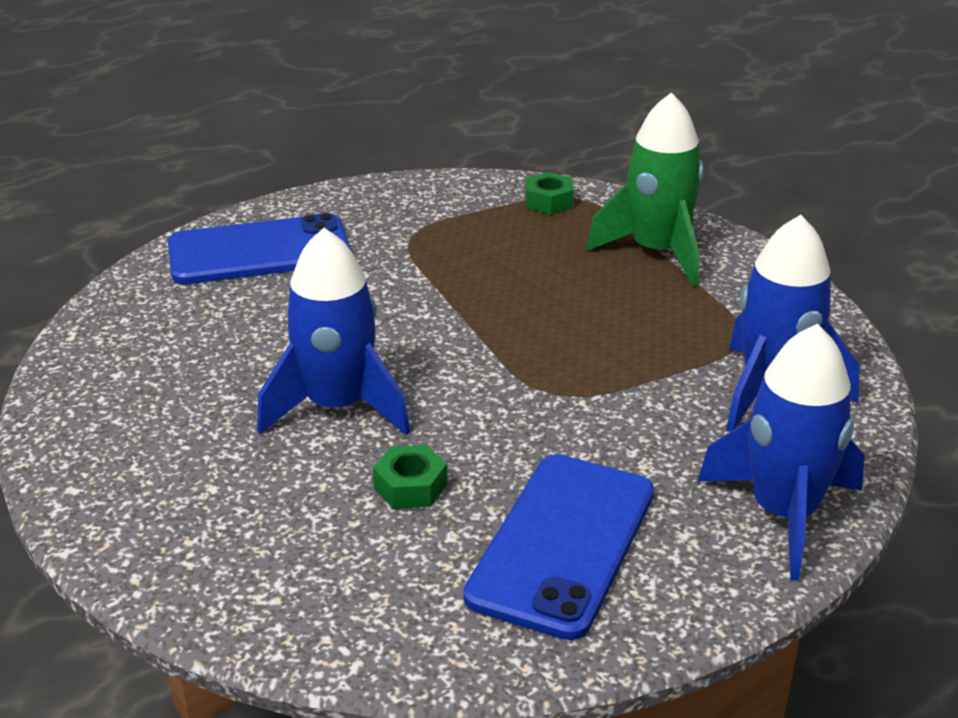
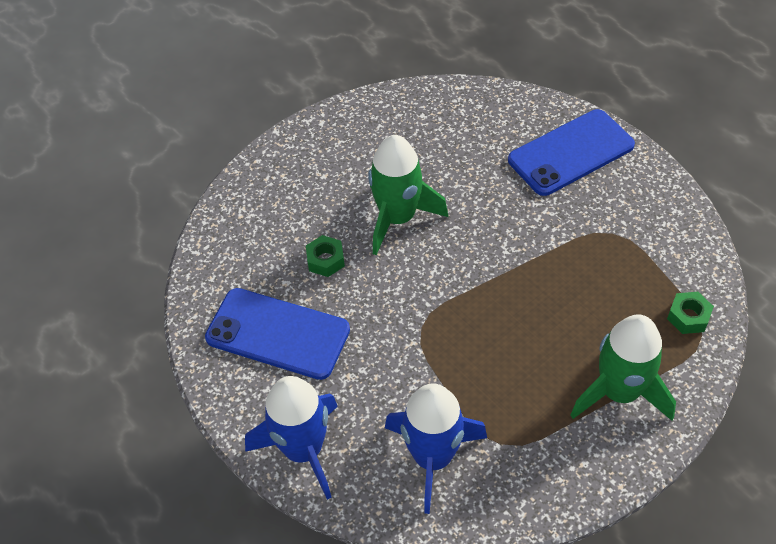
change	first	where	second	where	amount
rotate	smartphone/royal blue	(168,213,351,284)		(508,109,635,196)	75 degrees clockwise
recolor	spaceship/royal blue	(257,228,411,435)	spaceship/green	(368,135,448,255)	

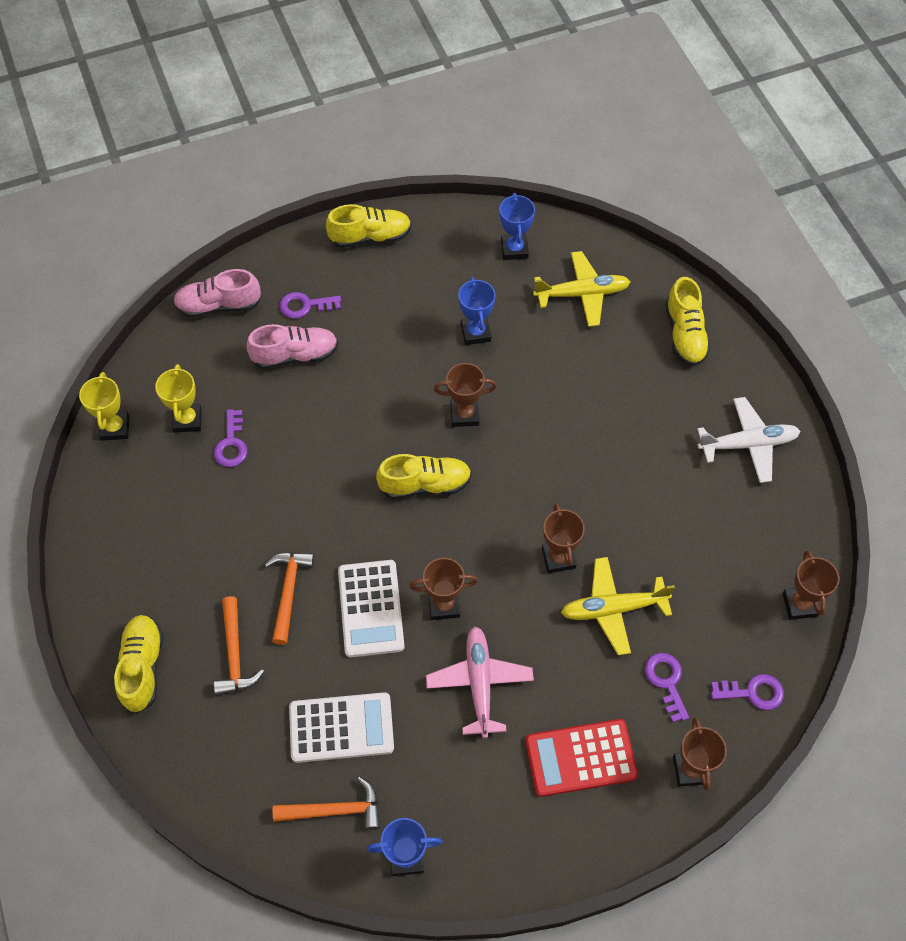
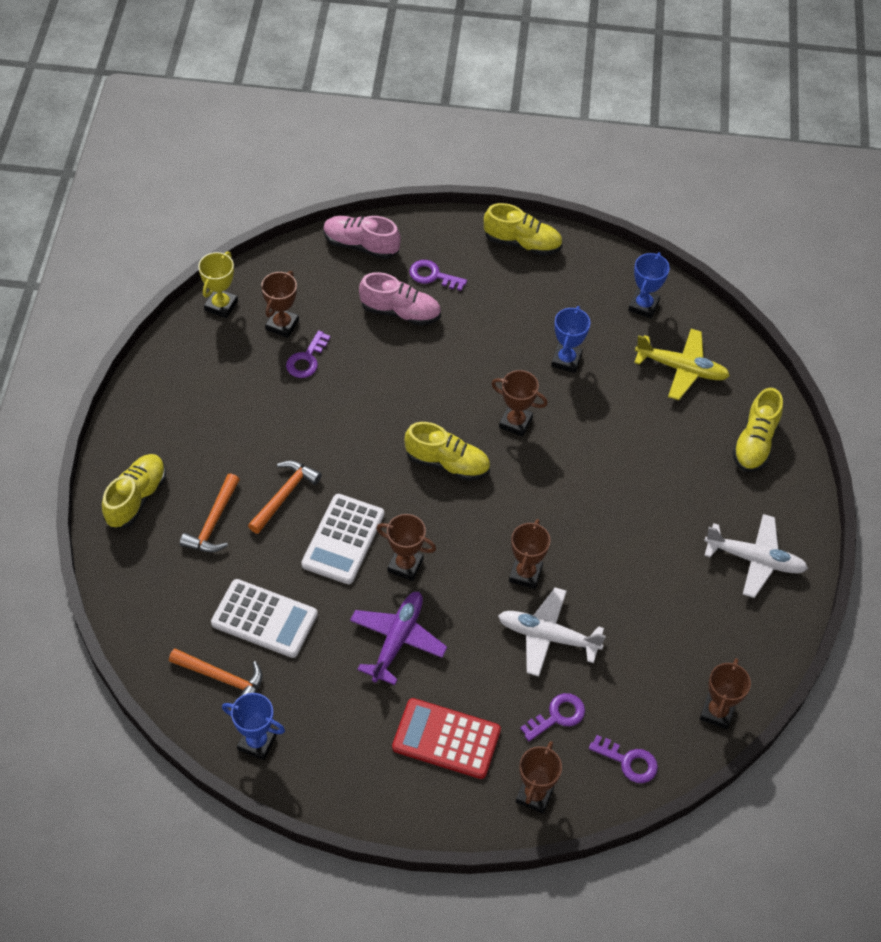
change	first	where	second	where	amount
recolor	prize cup/bright yellow	(155,364,202,433)	prize cup/dark brown	(261,271,299,338)	
recolor	toy plane/rosy	(426,626,534,739)	toy plane/violet	(350,592,447,685)	
recolor	toy plane/bright yellow	(561,557,675,655)	toy plane/snow-white	(498,587,606,677)	
rotate	latchkey/violet	(645,653,689,722)		(520,693,585,742)	45 degrees clockwise

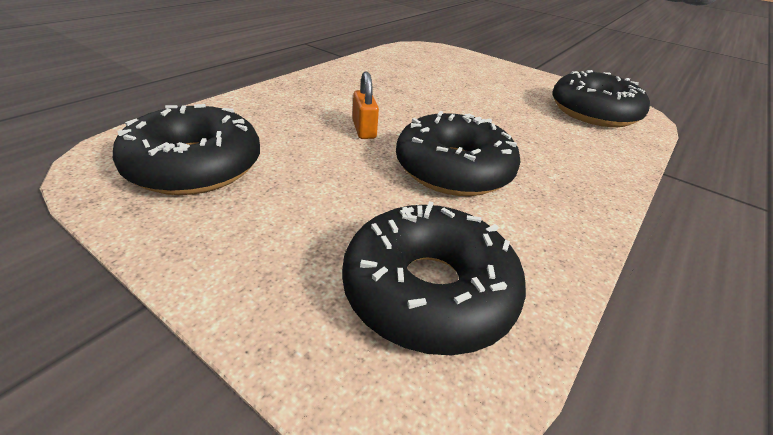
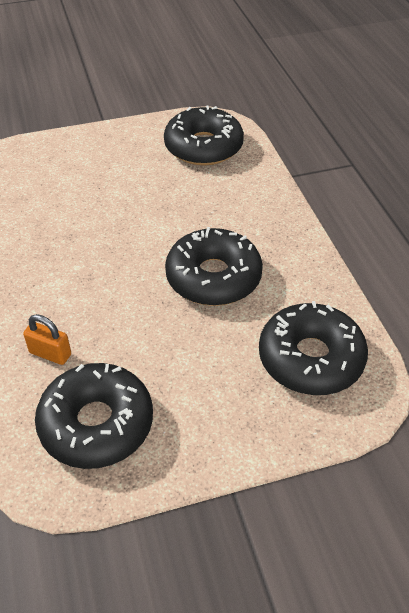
change	first	where	second	where	amount
move	small lock/bright orange	(352,72,379,139)		(23,314,71,365)	

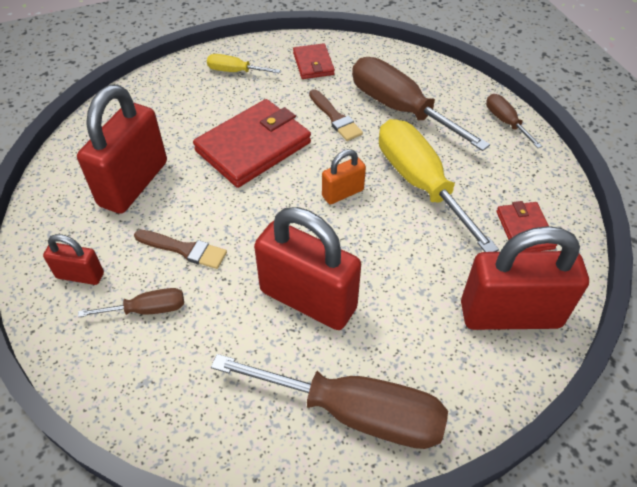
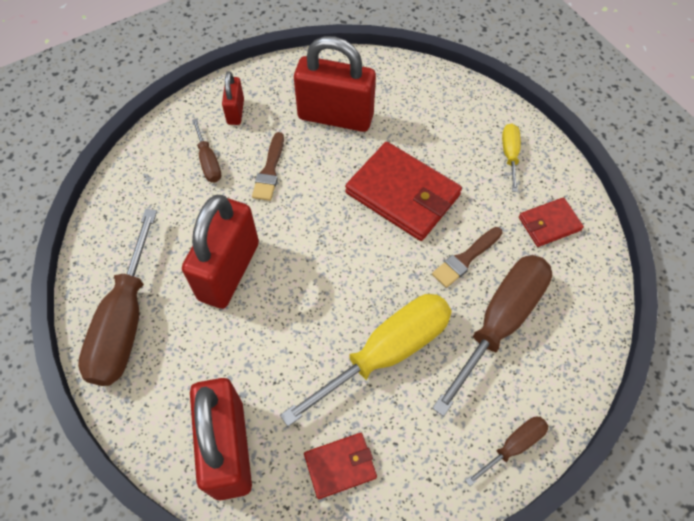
change	first	where	second	where	amount
delete	small lock/bright orange	(322,149,366,205)			

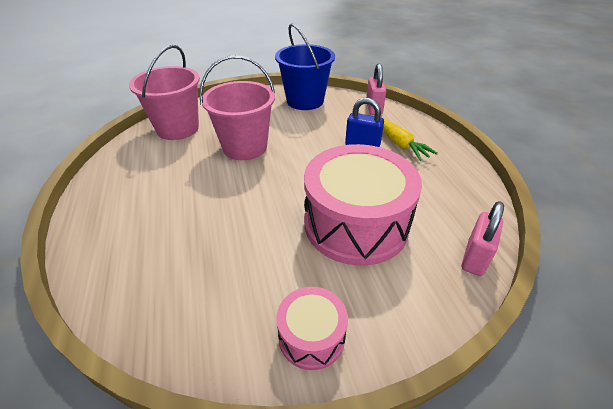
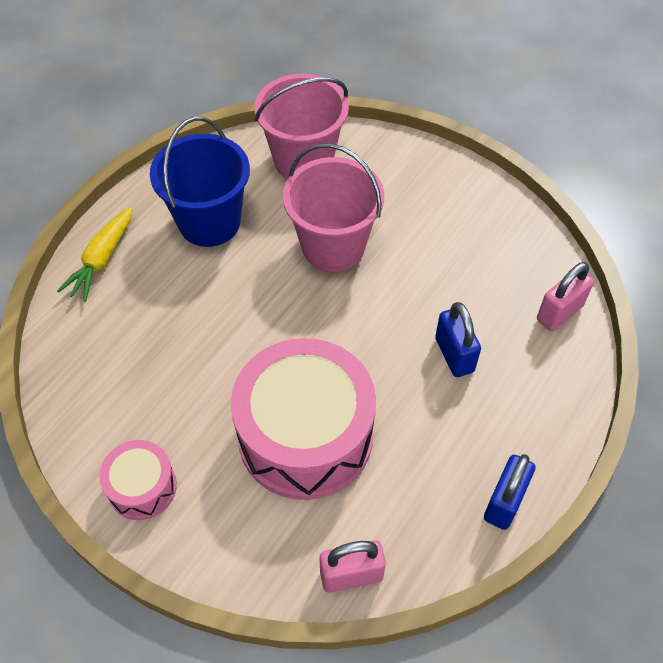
change	first	where	second	where	amount
move	pail/royal blue	(275,23,335,110)		(150,117,250,247)	
move	toy carrot/bright yellow	(381,117,438,161)		(57,207,133,302)	
insert			small lock/royal blue	(484,454,535,530)	

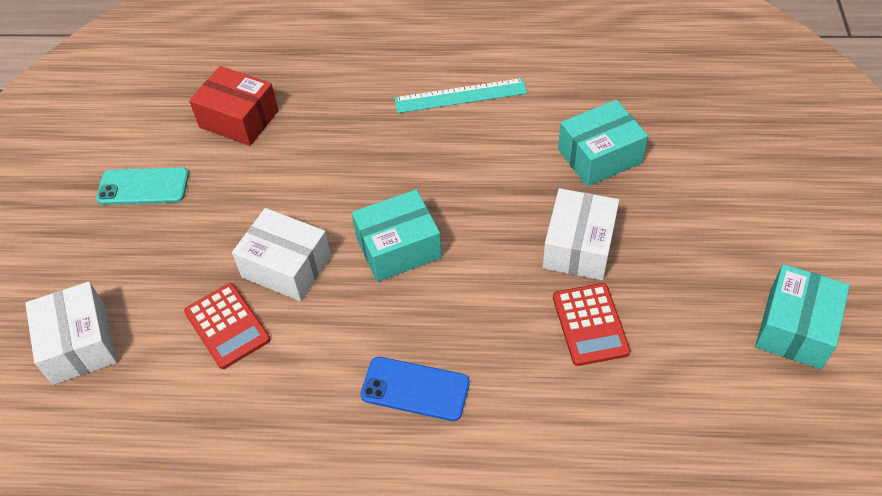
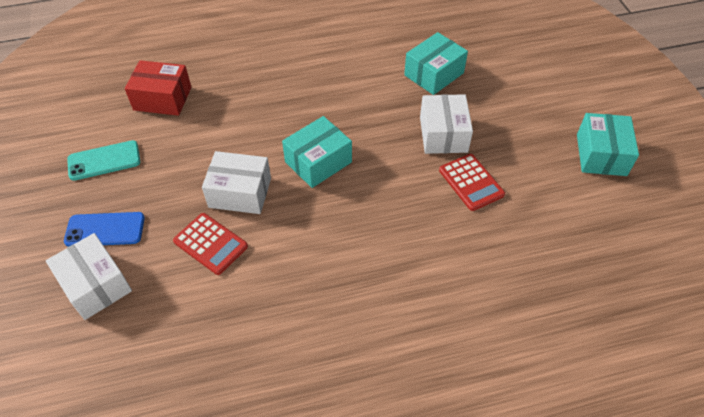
change	first	where	second	where	amount
move	smartphone/royal blue	(360,357,470,421)		(64,212,145,247)	
delete	straightedge/teal	(394,78,527,113)			

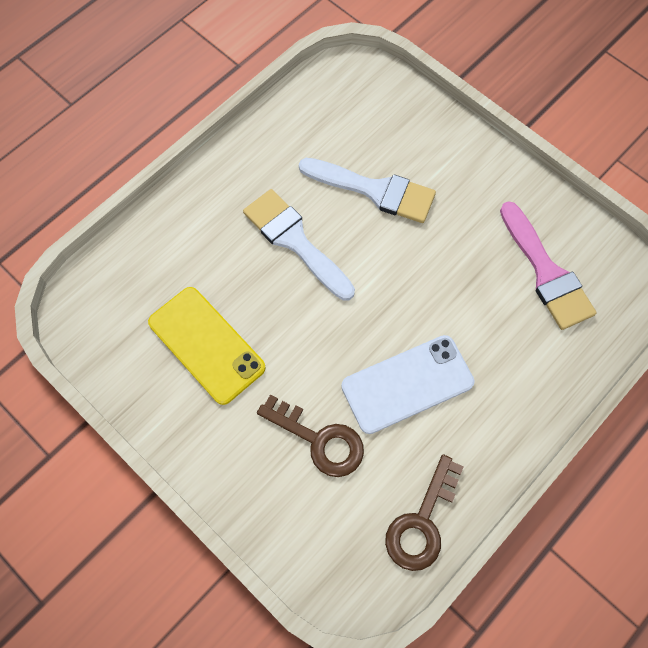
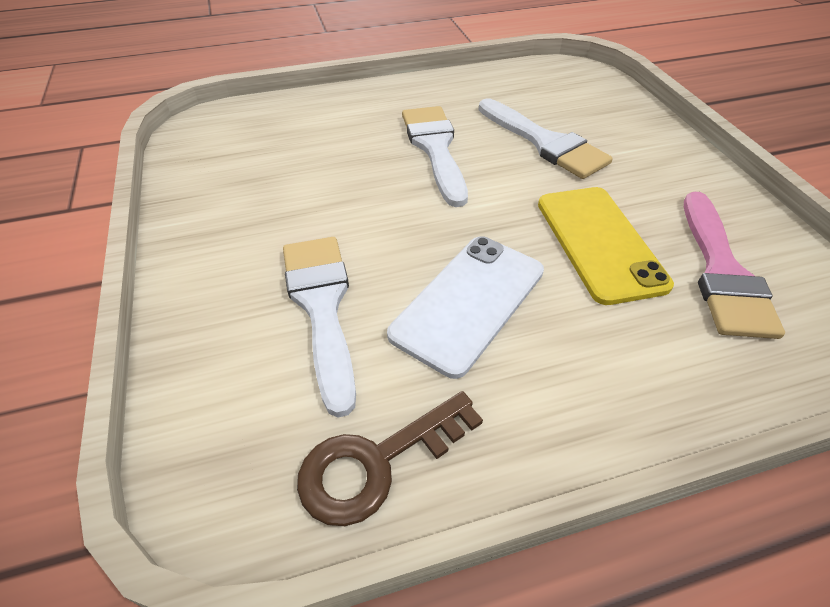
change	first	where	second	where	amount
move	smartphone/bright yellow	(148,287,266,405)		(538,187,674,305)	
replace	latchkey/dark brown	(257,394,364,477)	brush/snow-white	(283,237,356,417)	
rotate	smartphone/snow-white	(341,335,475,434)		(387,236,544,379)	60 degrees counterclockwise

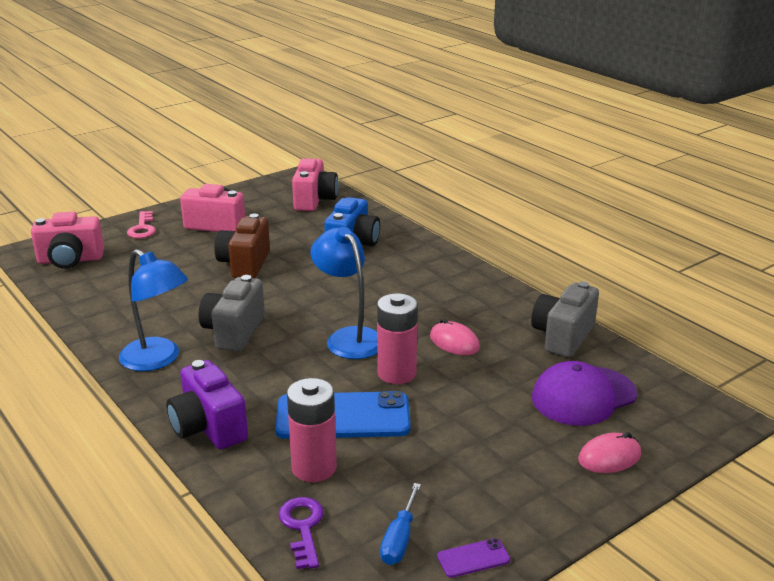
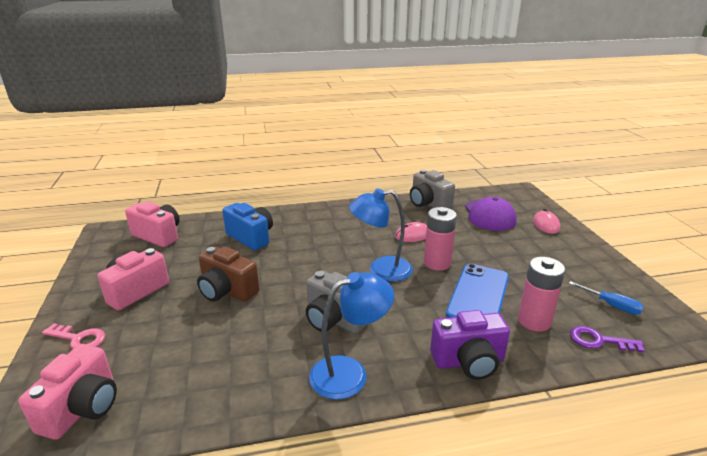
change	first	where	second	where	amount
delete	smartphone/violet	(437,538,510,578)			

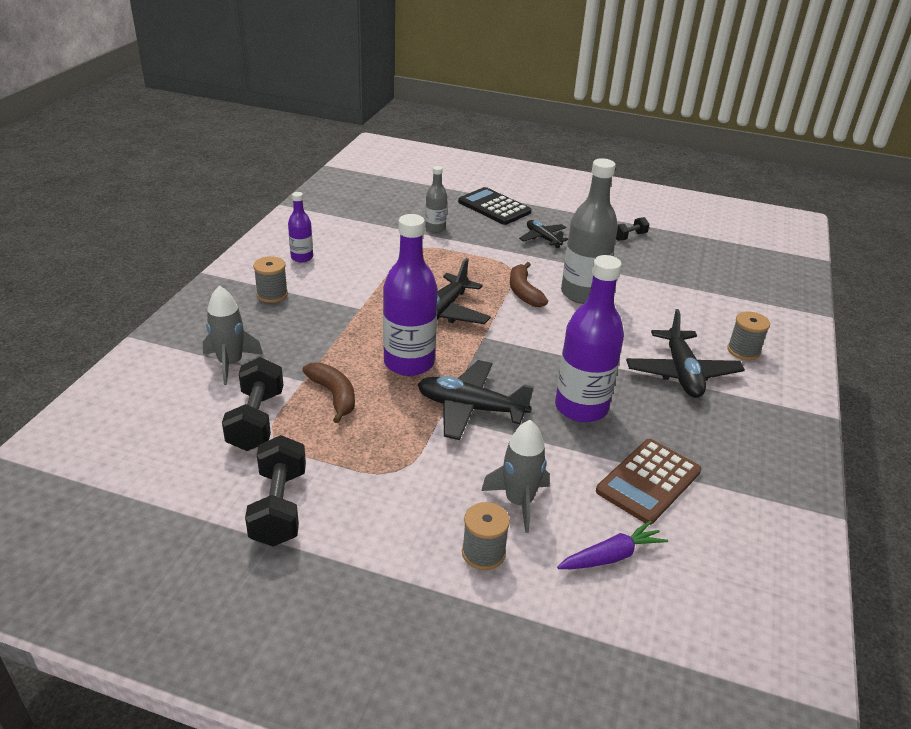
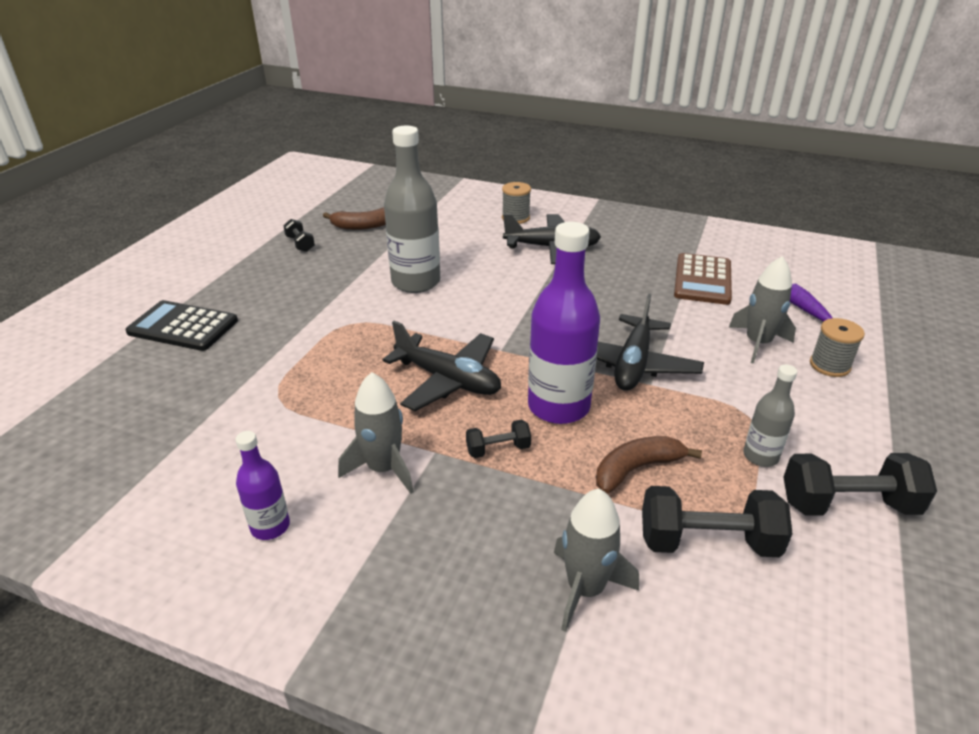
change	first	where	second	where	amount
delete	bobbin/grey	(253,256,288,303)			
move	bottle/grey	(425,166,447,233)		(743,364,797,467)	
rotate	calculator/jet-black	(458,187,531,225)		(125,300,238,351)	60 degrees clockwise
move	banana/dark brown	(510,262,548,307)		(323,208,386,230)	
delete	toy plane/jet-black	(519,220,568,248)			
delete	bottle/violet	(555,255,624,422)			
rotate	calculator/dark brown	(596,439,701,525)		(674,253,732,305)	60 degrees clockwise
insert			spaceship/grey	(338,372,414,494)	
insert			free weight/jet-black	(466,420,531,458)	

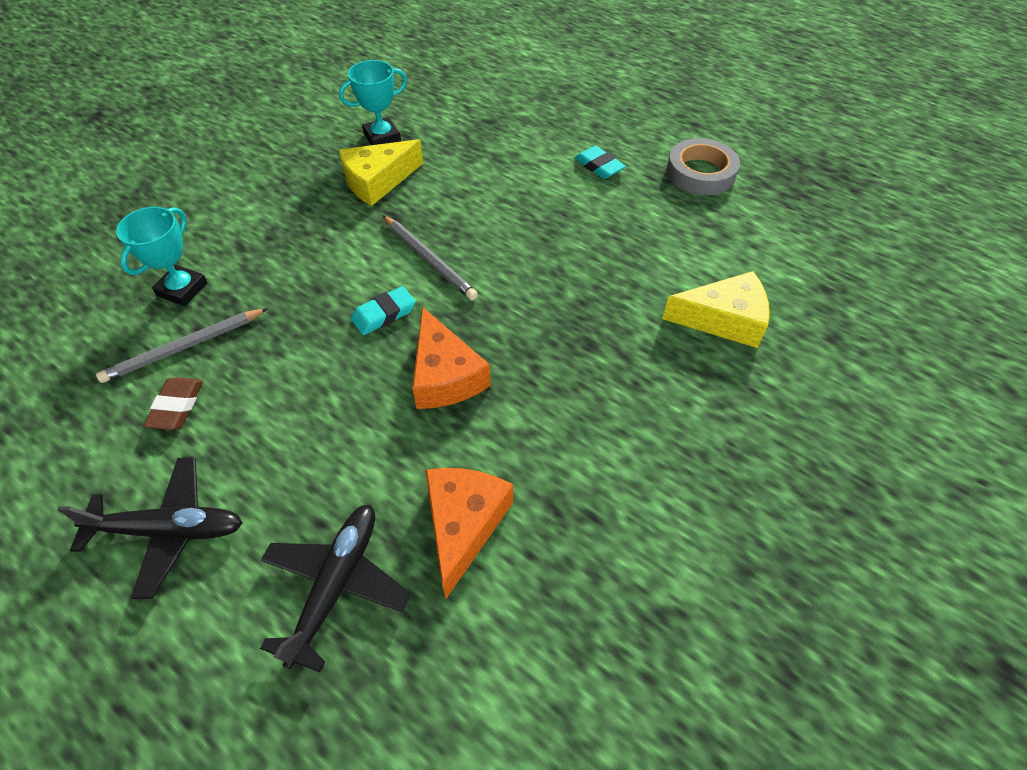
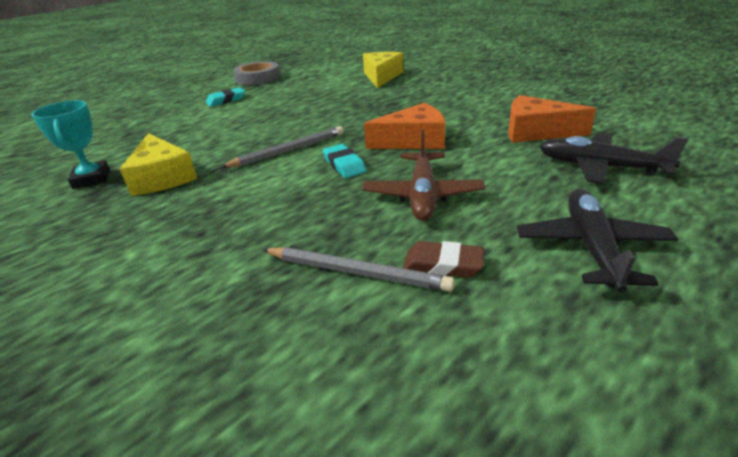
change	first	where	second	where	amount
rotate	pencil/grey	(96,308,268,383)		(262,247,455,292)	45 degrees counterclockwise
delete	prize cup/teal	(116,207,208,306)			
insert			toy plane/dark brown	(363,130,485,221)	

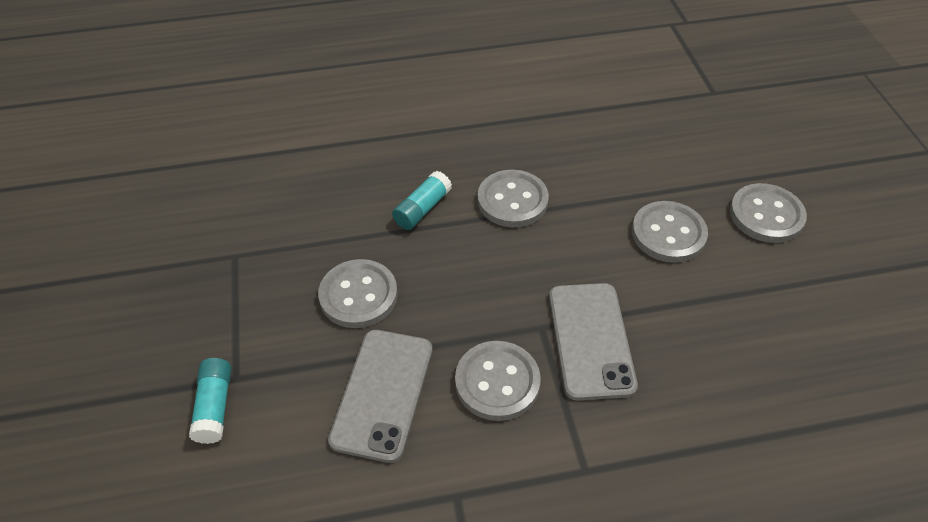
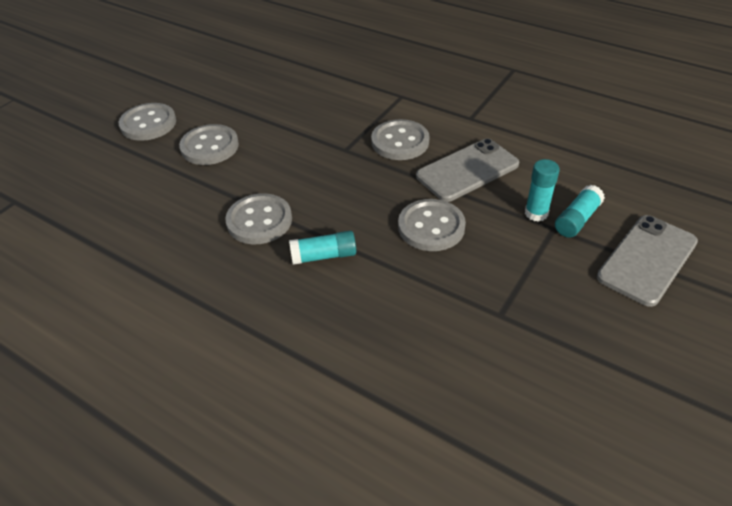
change	first	where	second	where	amount
move	smartphone/grey	(549,283,638,400)		(597,215,698,307)	
insert			glue/teal	(525,159,560,222)	

